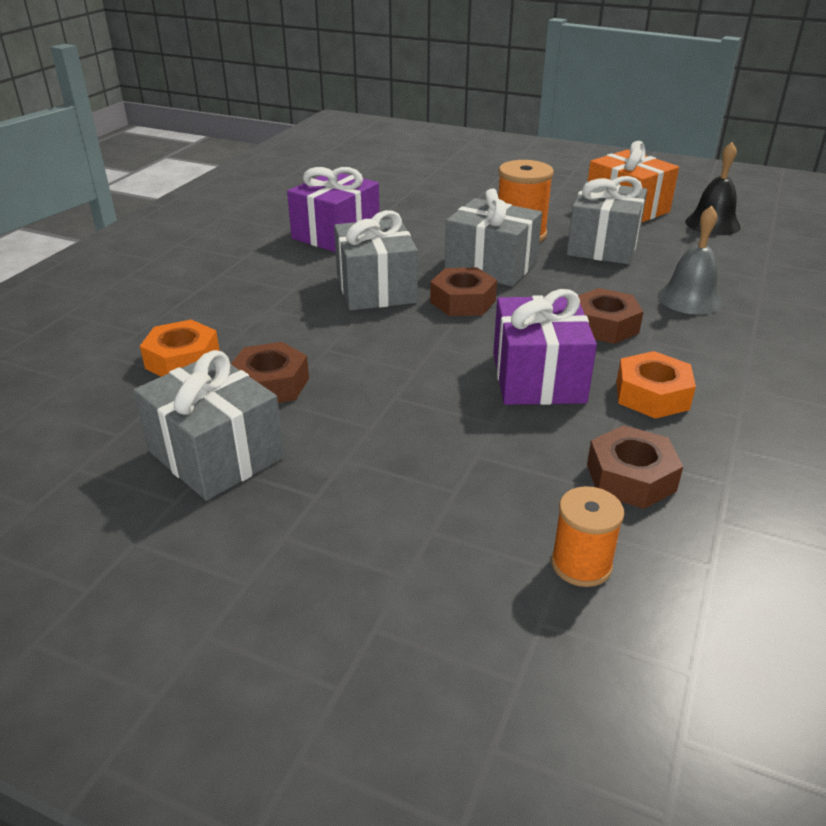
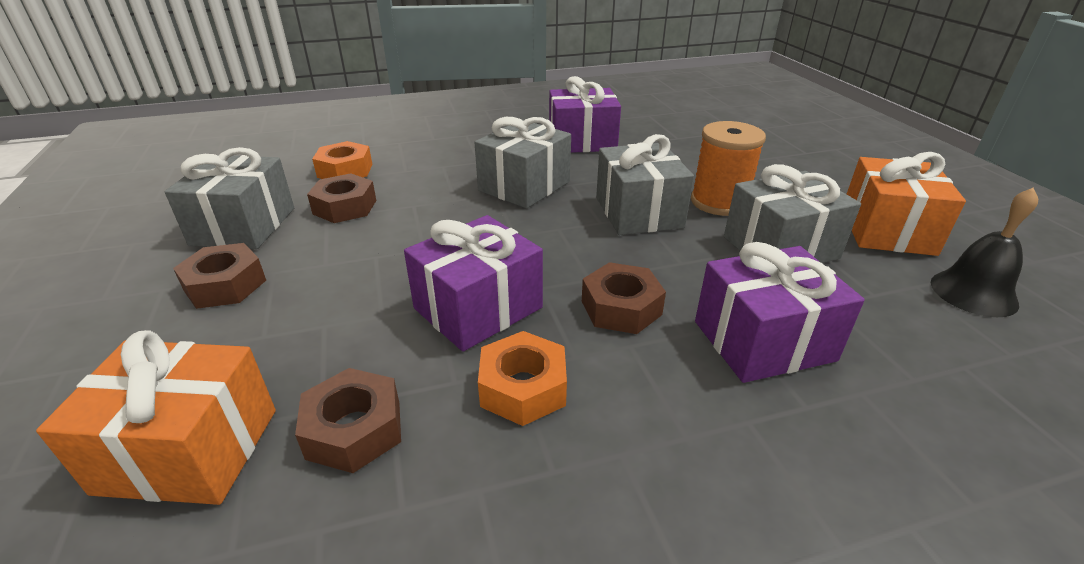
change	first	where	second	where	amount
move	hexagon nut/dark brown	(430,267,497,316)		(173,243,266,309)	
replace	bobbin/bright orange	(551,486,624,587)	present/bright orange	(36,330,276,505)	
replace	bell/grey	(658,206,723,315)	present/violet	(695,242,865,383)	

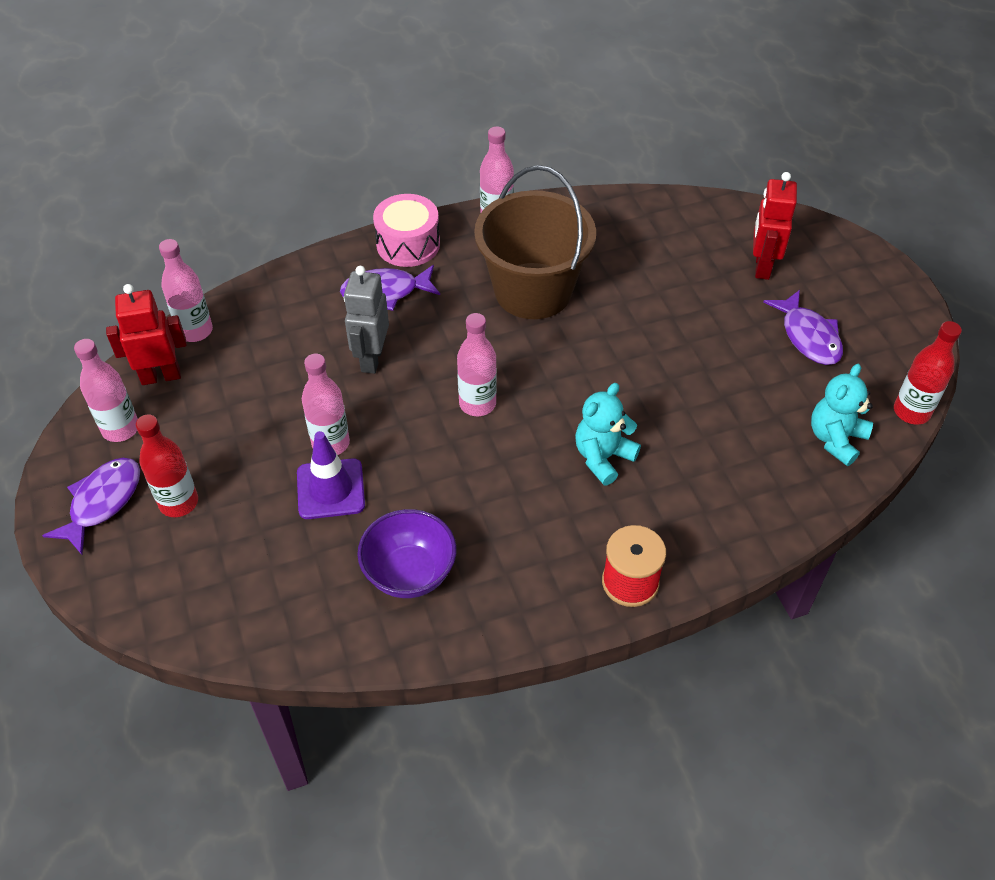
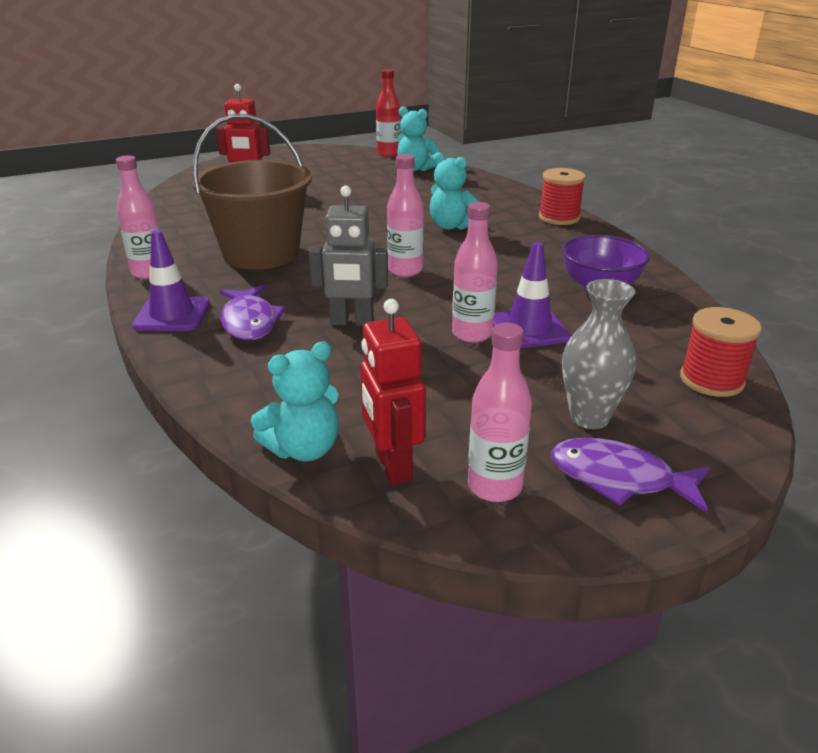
change	first	where	second	where	amount
replace	bottle/crimson	(136,414,198,517)	tall vase/grey	(562,279,637,429)	
replace	bottle/rosy	(159,239,213,342)	teddy bear/teal	(251,341,339,461)	
replace	toy drum/rosy	(373,194,440,267)	road cone/violet	(132,230,210,331)	
delete	fish/violet	(763,290,843,365)			
insert			bobbin/crimson	(680,307,762,397)	

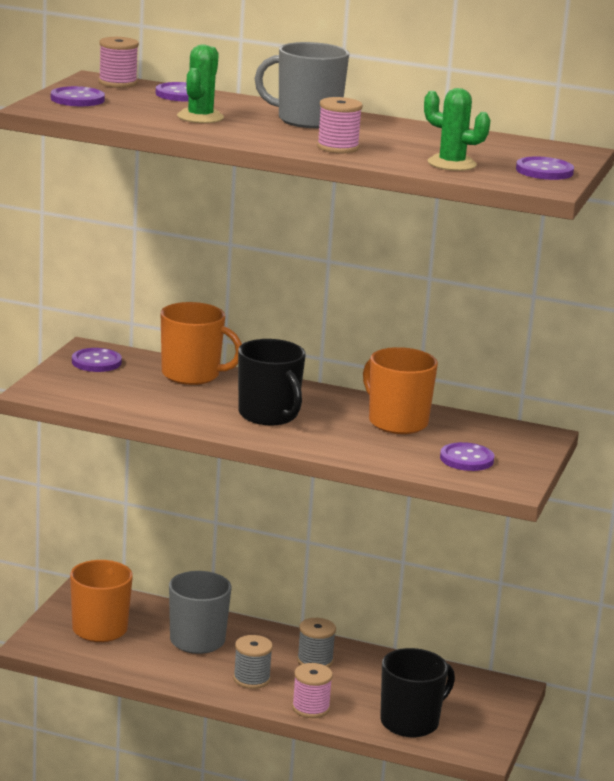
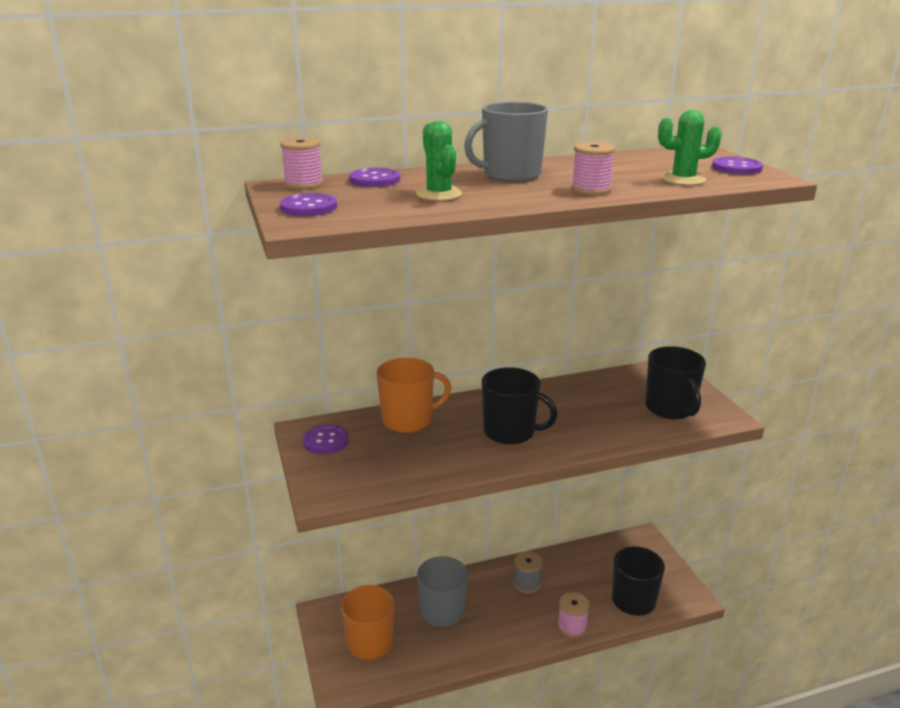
change	first	where	second	where	amount
delete	bobbin/grey	(233,635,273,689)			
delete	coffee mug/bright orange	(363,347,438,434)			
replace	sewing button/violet	(440,442,494,471)	coffee mug/jet-black	(645,346,706,419)	

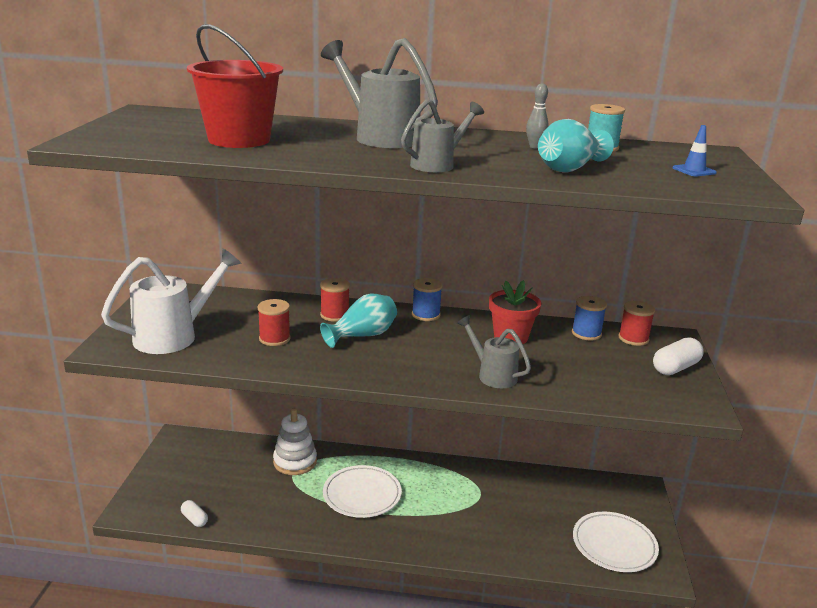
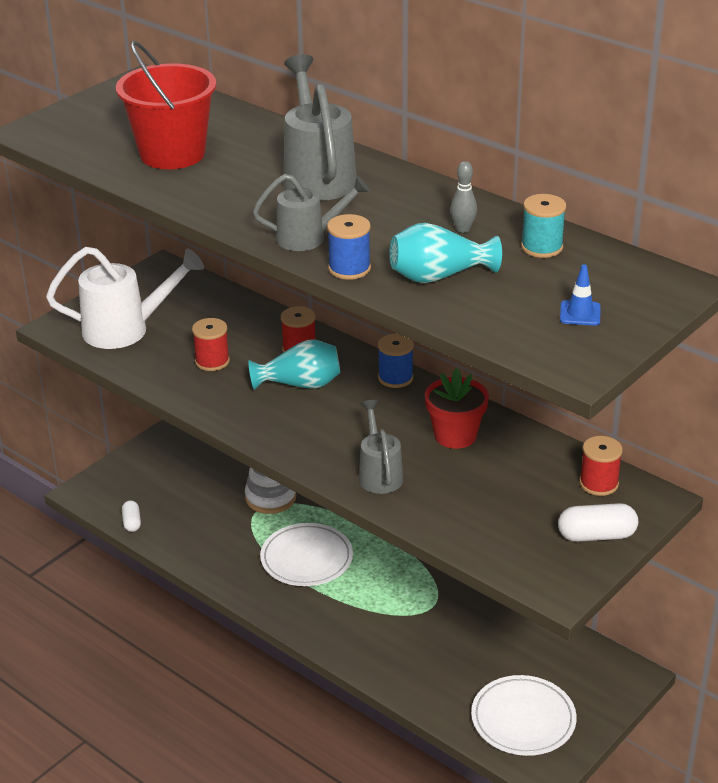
change	first	where	second	where	amount
move	bobbin/royal blue	(572,296,607,340)		(327,214,371,280)	

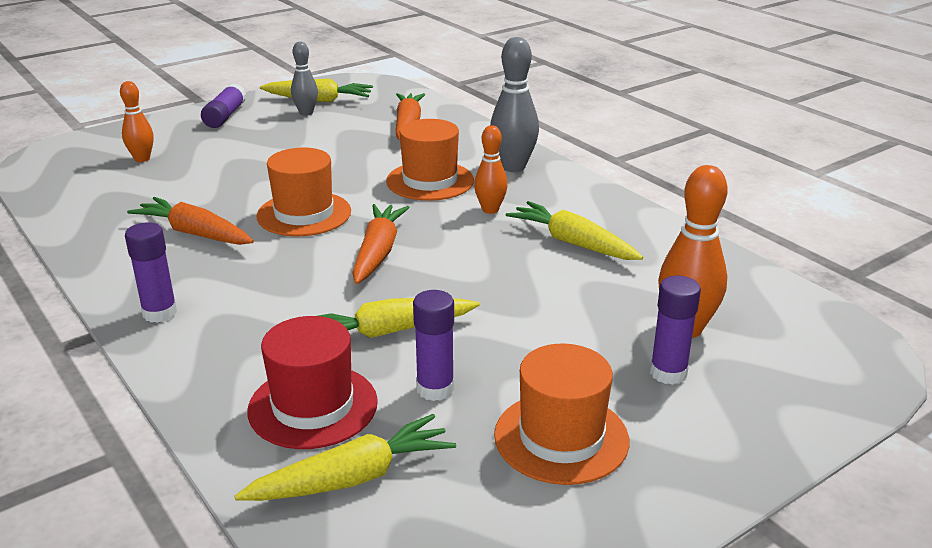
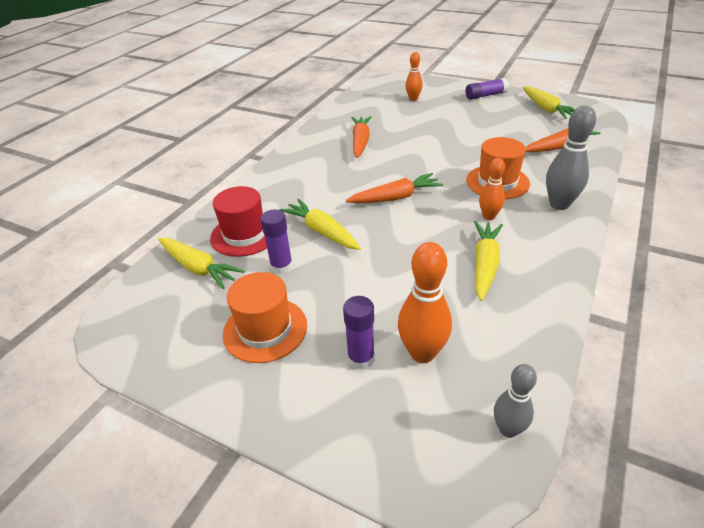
change	first	where	second	where	amount
delete	glue/violet	(125,222,177,323)			
delete	hat/bright orange	(256,148,351,236)			
move	tenpin/grey	(291,42,318,116)		(494,364,537,438)	

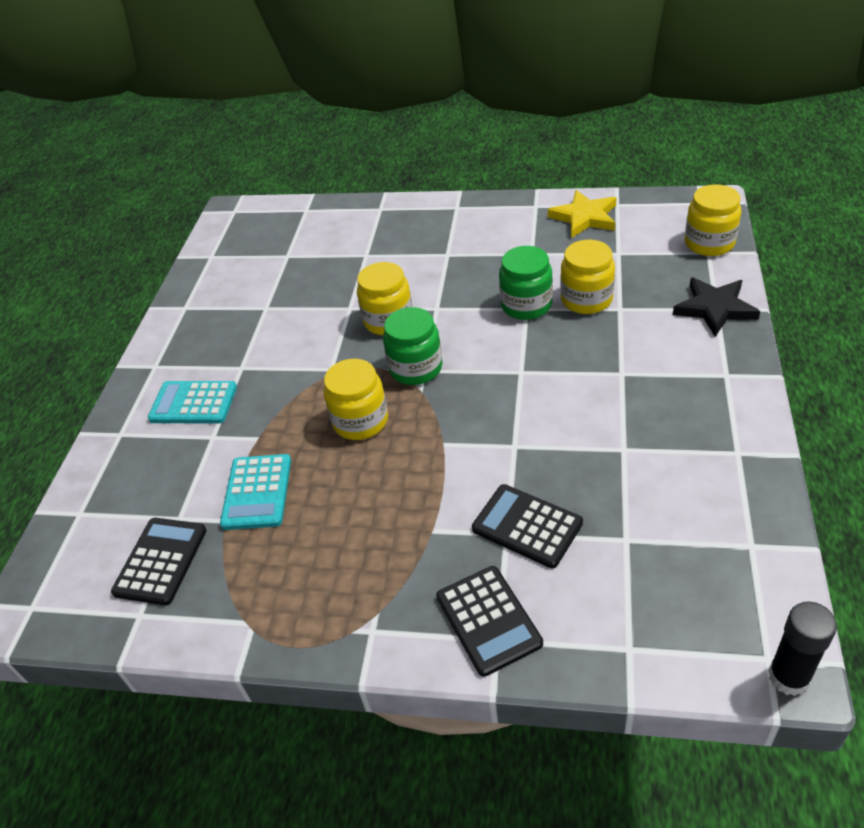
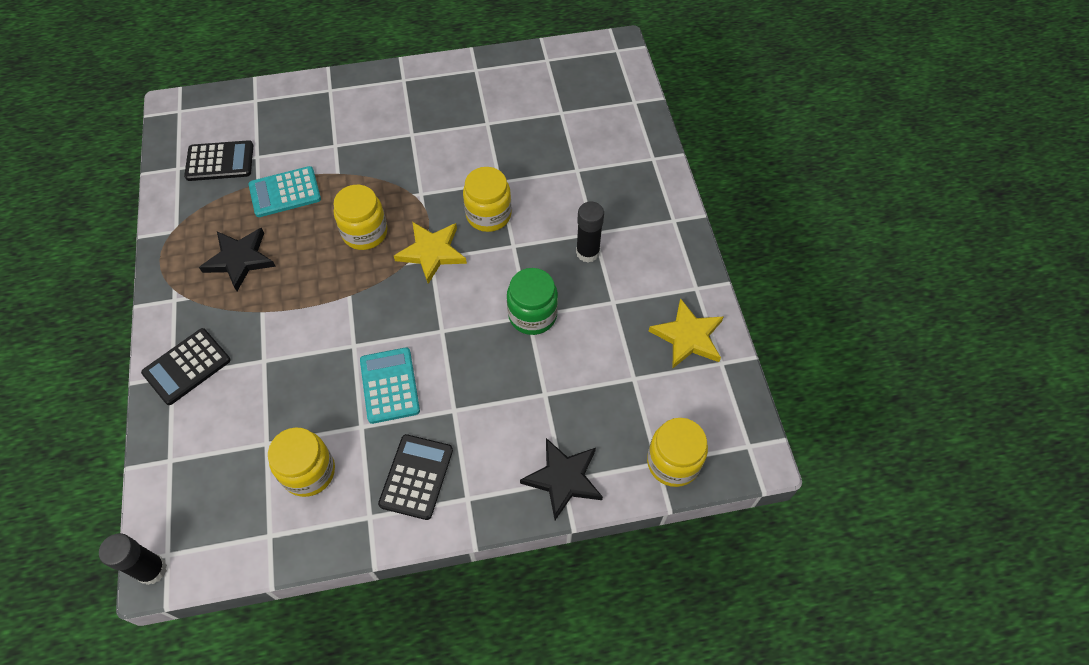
change	first	where	second	where	amount
move	calculator/teal	(148,381,237,424)		(360,347,420,424)	
replace	preserve jar/green	(383,307,443,385)	five-pointed star/bright yellow	(394,222,467,284)	
move	calculator/jet-black	(472,484,583,568)		(378,434,453,520)	
move	preserve jar/bright yellow	(560,240,615,314)		(268,427,335,497)	
insert			five-pointed star/jet-black	(199,228,276,291)	
insert			glue/jet-black	(576,202,604,263)	

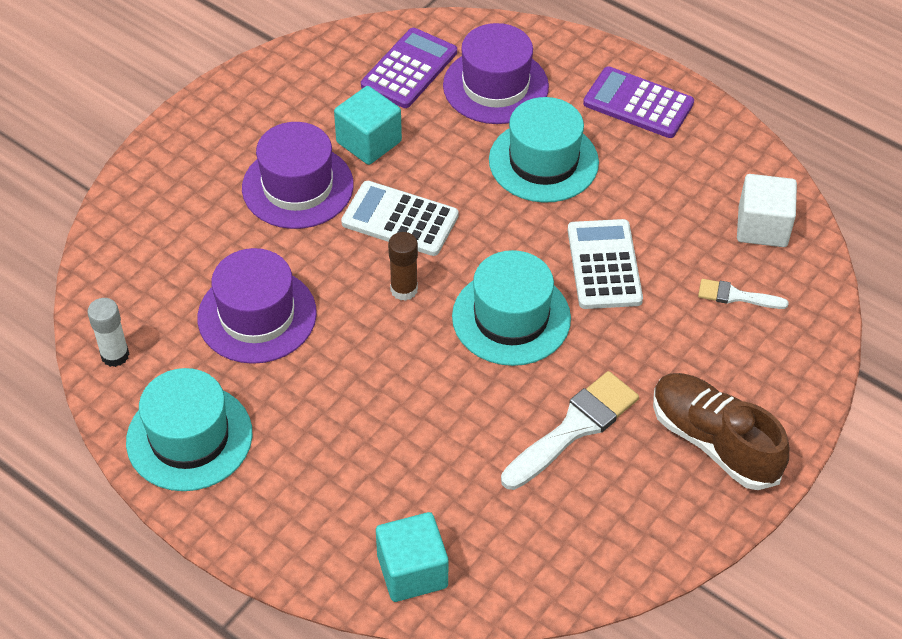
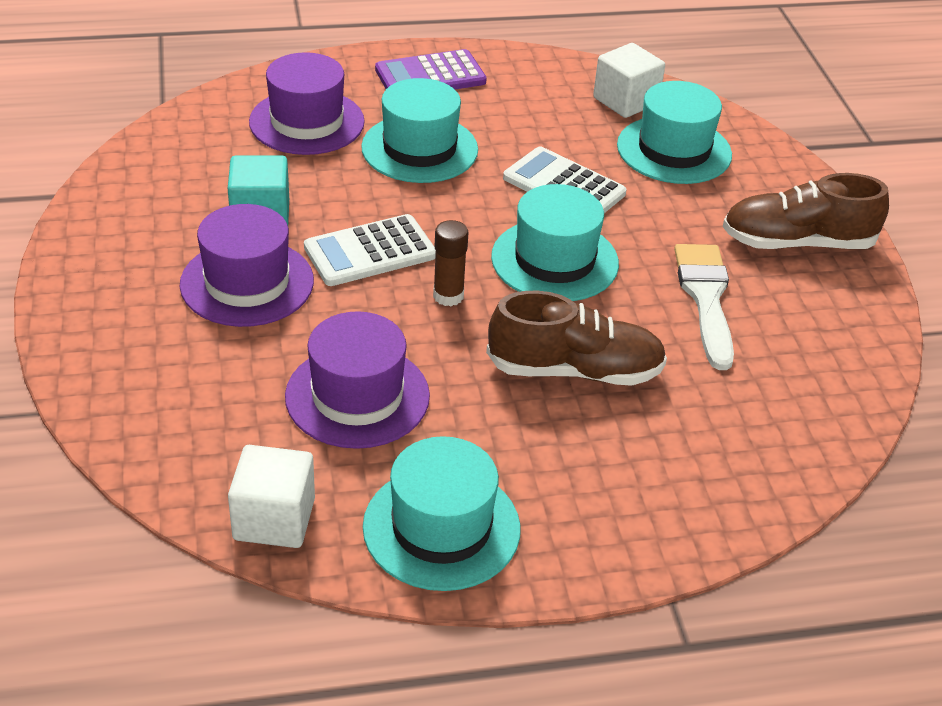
change	first	where	second	where	amount
replace	glue/snow-white	(87,298,129,367)	cube/snow-white	(228,445,315,548)	
delete	calculator/violet	(361,28,457,108)			
delete	cube/teal	(376,512,448,602)			
replace	brush/snow-white	(698,279,789,309)	hat/teal	(617,81,732,184)	
insert			sneaker/dark brown	(486,291,667,386)	

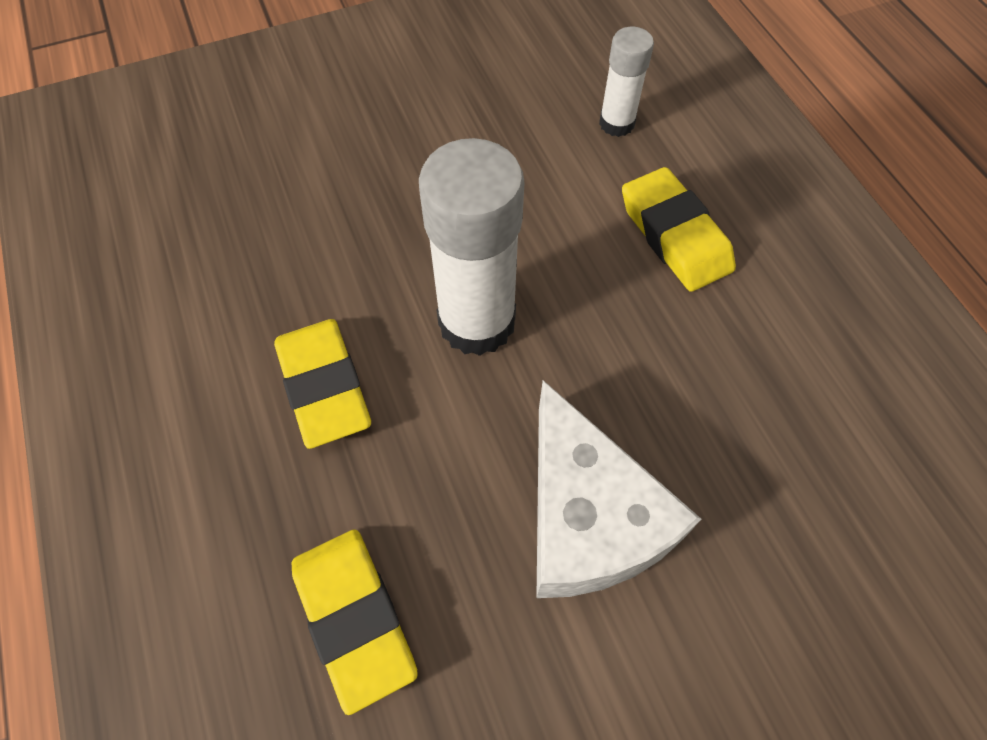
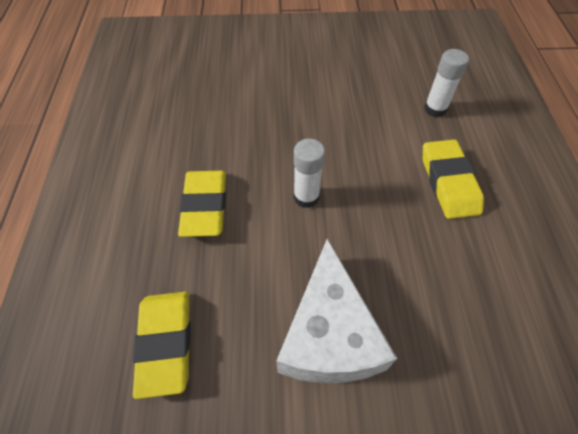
change	first	where	second	where	amount
resize	glue/snow-white	(419,138,525,356)		(294,139,325,208)	x0.54

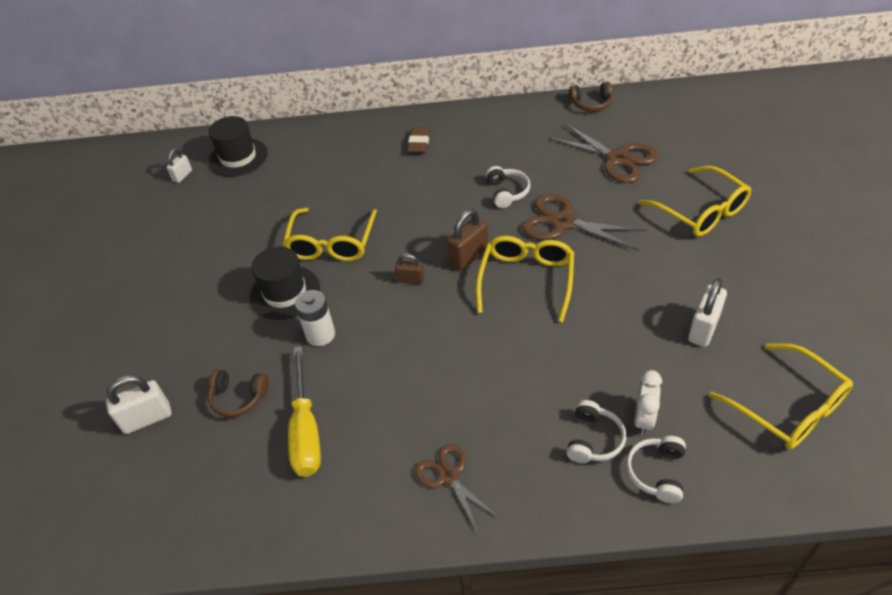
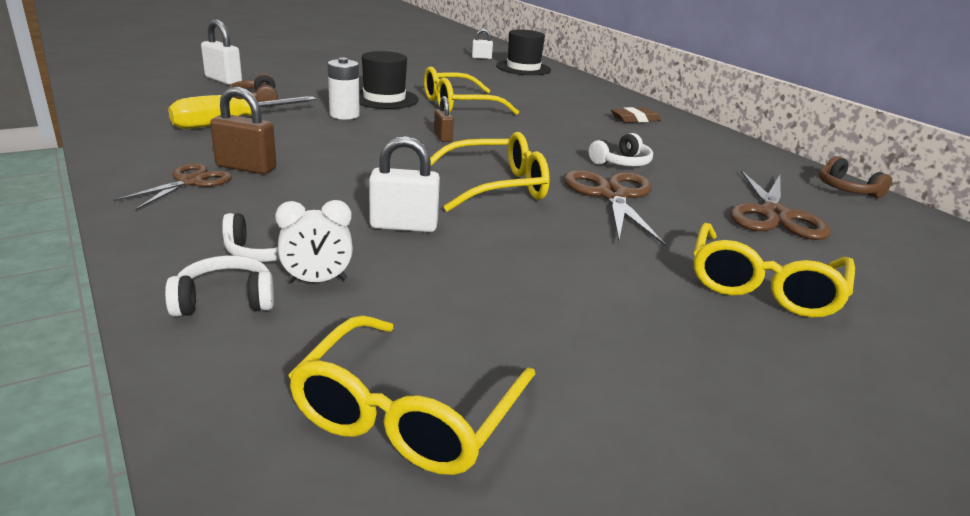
change	first	where	second	where	amount
move	small lock/dark brown	(447,209,488,271)		(210,87,277,174)	
move	small lock/snow-white	(688,278,727,347)		(369,136,440,232)	

